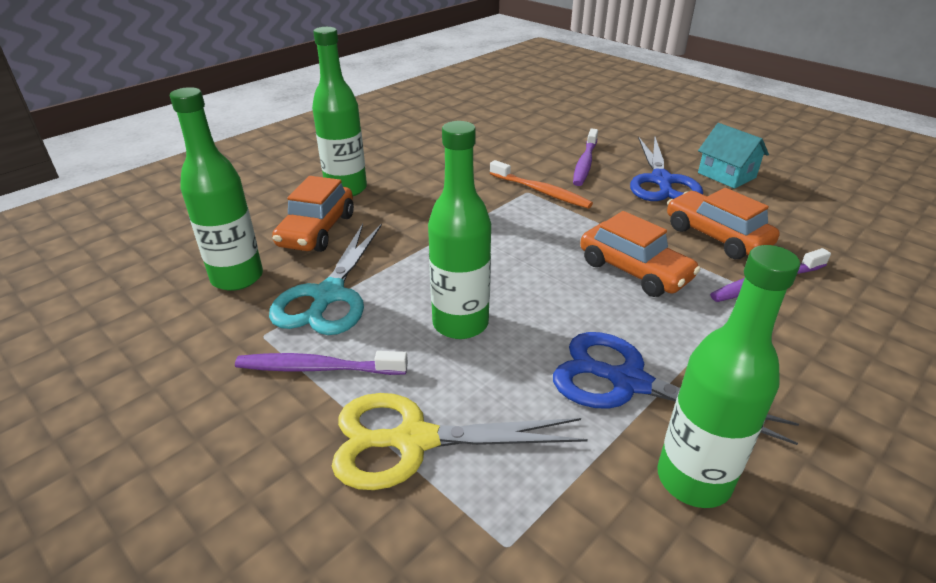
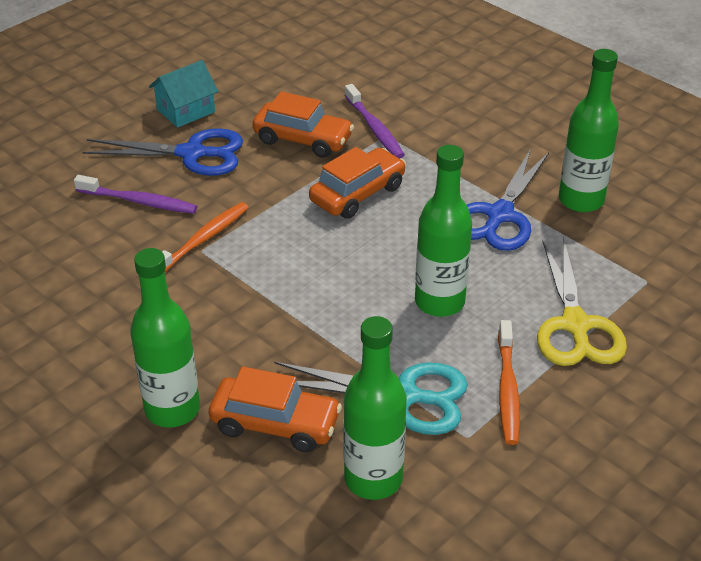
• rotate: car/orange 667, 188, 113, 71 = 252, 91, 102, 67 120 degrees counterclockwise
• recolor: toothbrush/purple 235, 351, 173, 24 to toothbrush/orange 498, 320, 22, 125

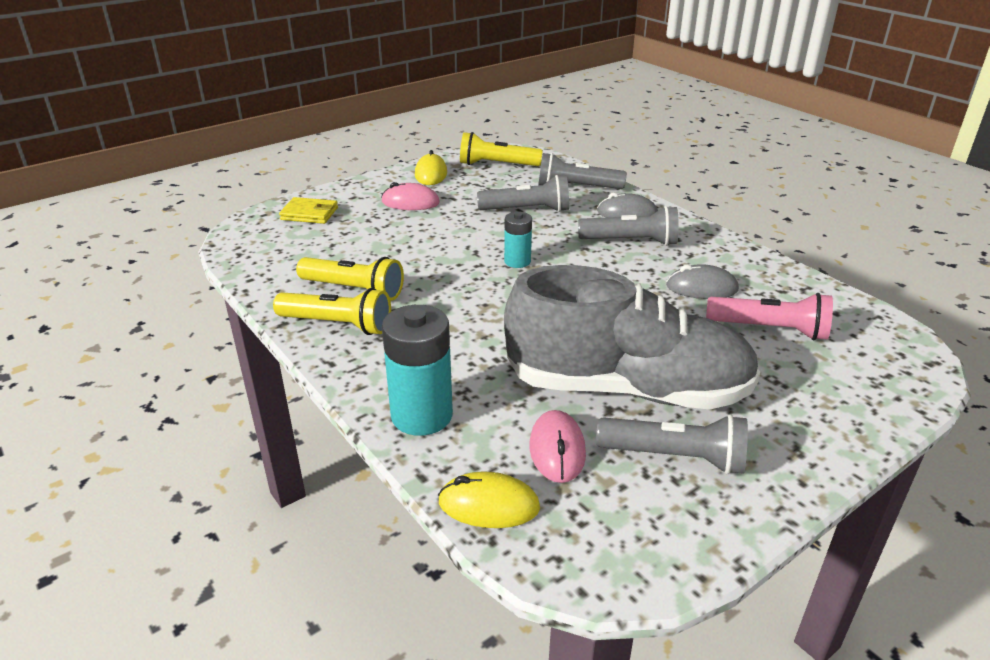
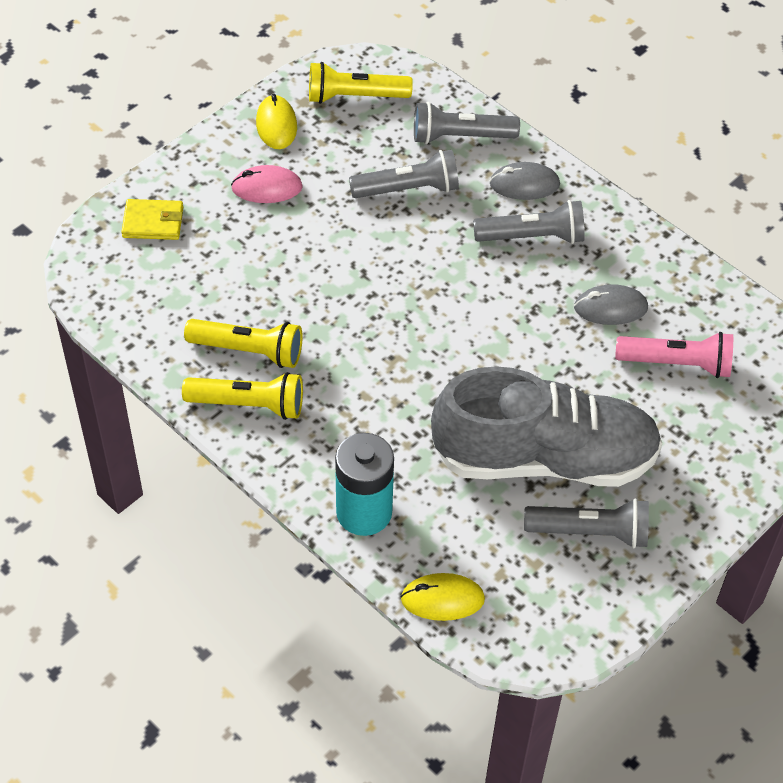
• delete: battery/turquoise 504, 212, 28, 56
• delete: mouse/pink 529, 410, 57, 73

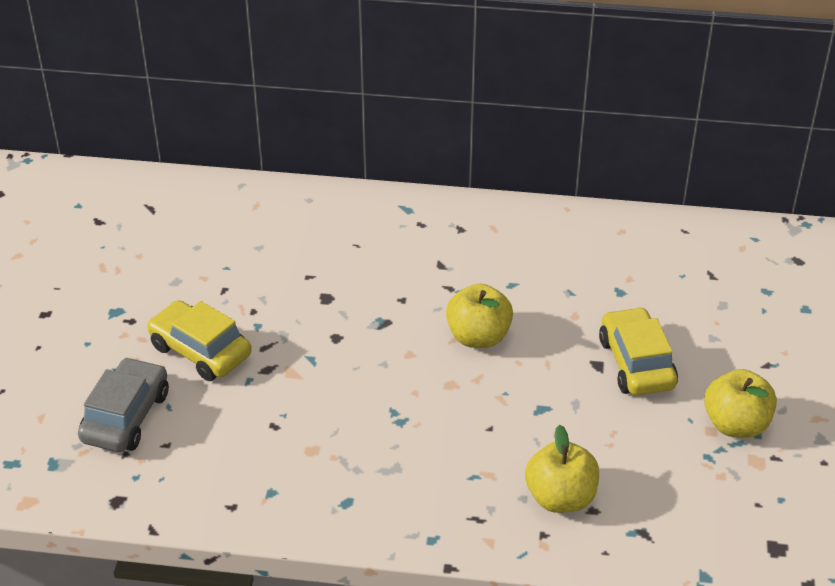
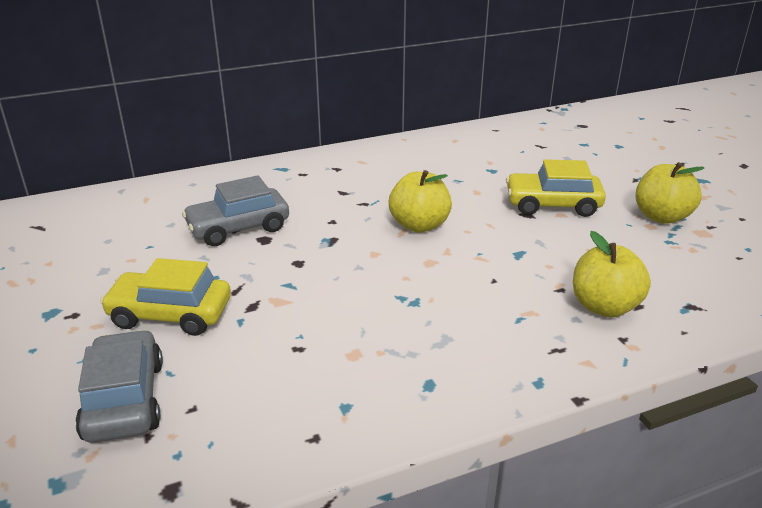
• insert: car/grey 182, 175, 107, 71
• rotate: car/yellow 599, 307, 79, 88 = 506, 159, 100, 58 45 degrees counterclockwise

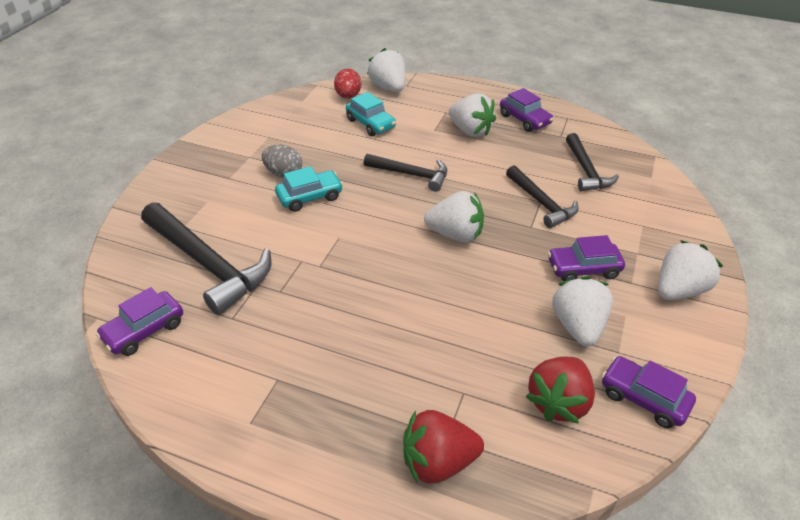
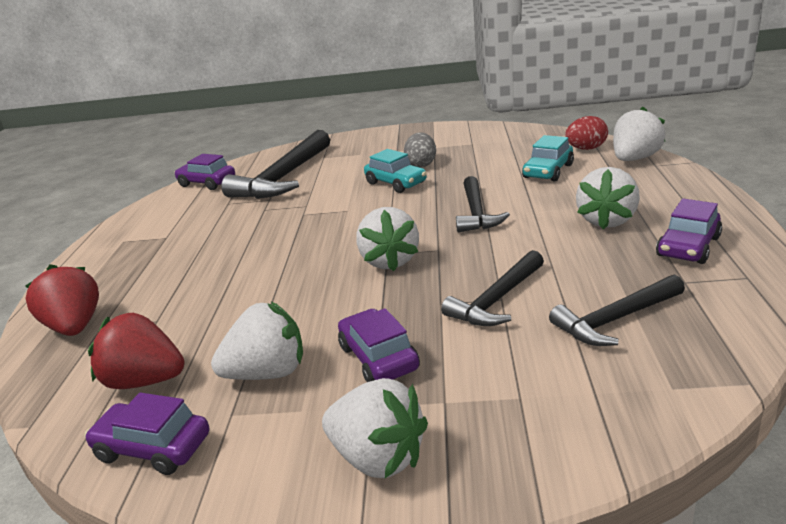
• rotate: car/purple 602, 356, 94, 72 = 85, 392, 124, 83 90 degrees counterclockwise

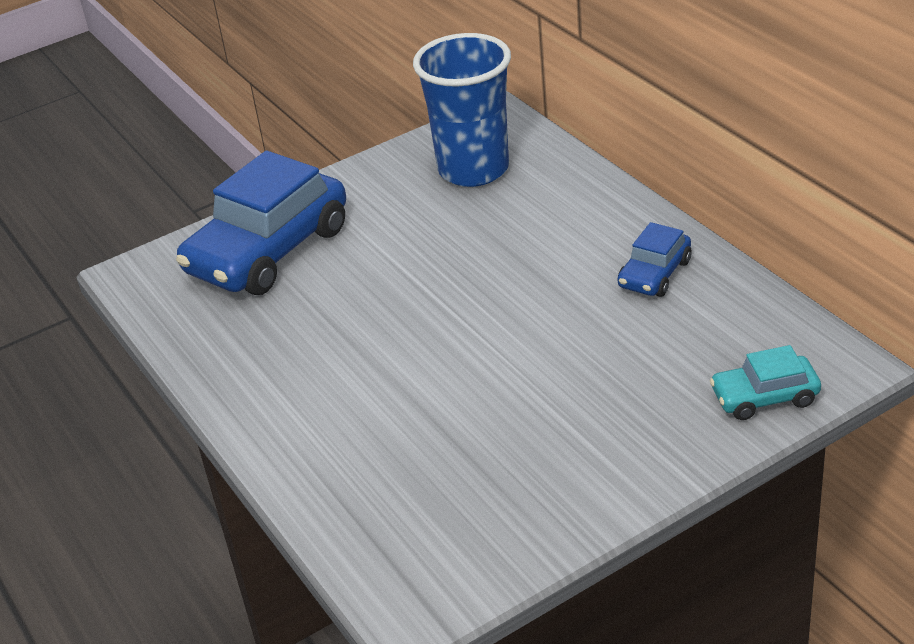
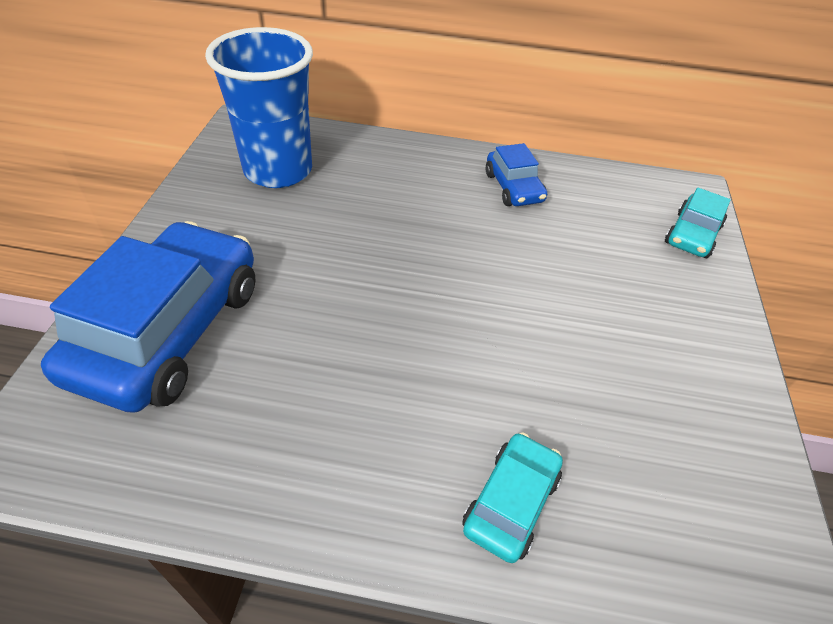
• rotate: car/blue 176, 151, 170, 144 = 41, 221, 214, 192 150 degrees counterclockwise
• insert: car/turquoise 462, 433, 101, 130

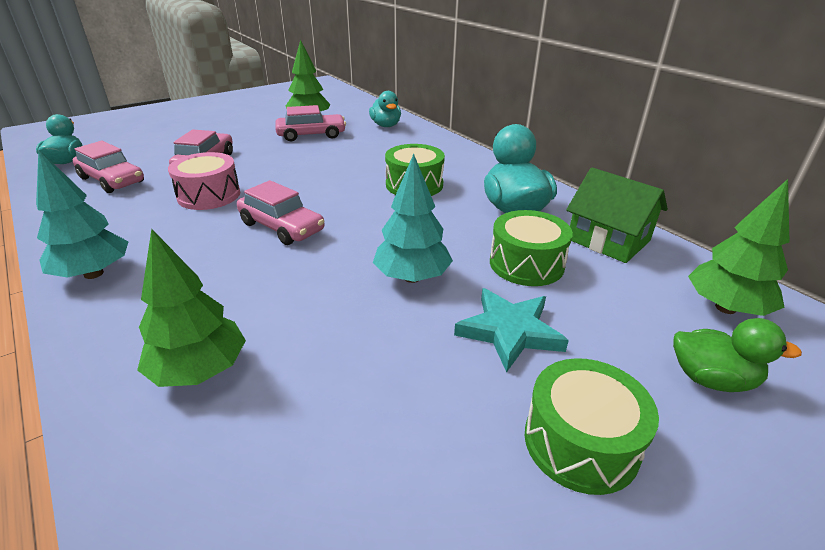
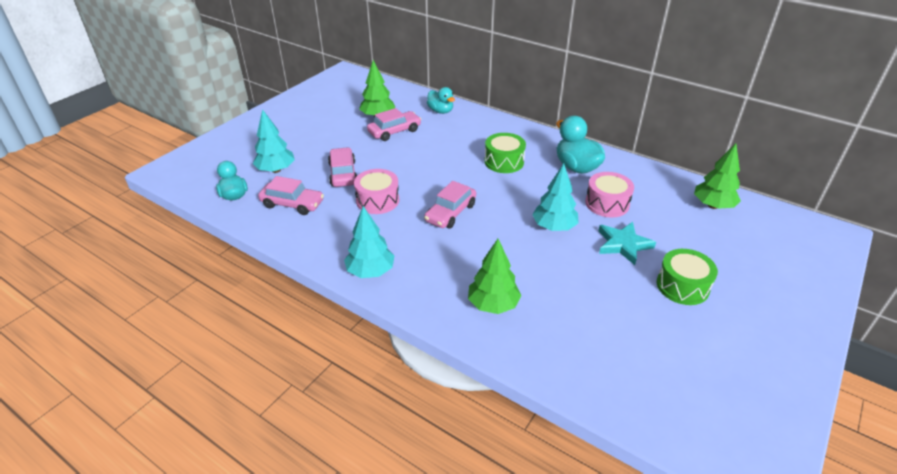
• insert: tree/turquoise 253, 109, 42, 64
• rotate: car/pink 237, 180, 87, 65 = 424, 181, 52, 47 105 degrees clockwise
• recolor: drum/green 490, 210, 83, 76 to drum/pink 585, 172, 49, 45
• delete: house/green 566, 167, 102, 96
• delete: duck/green 673, 318, 129, 74

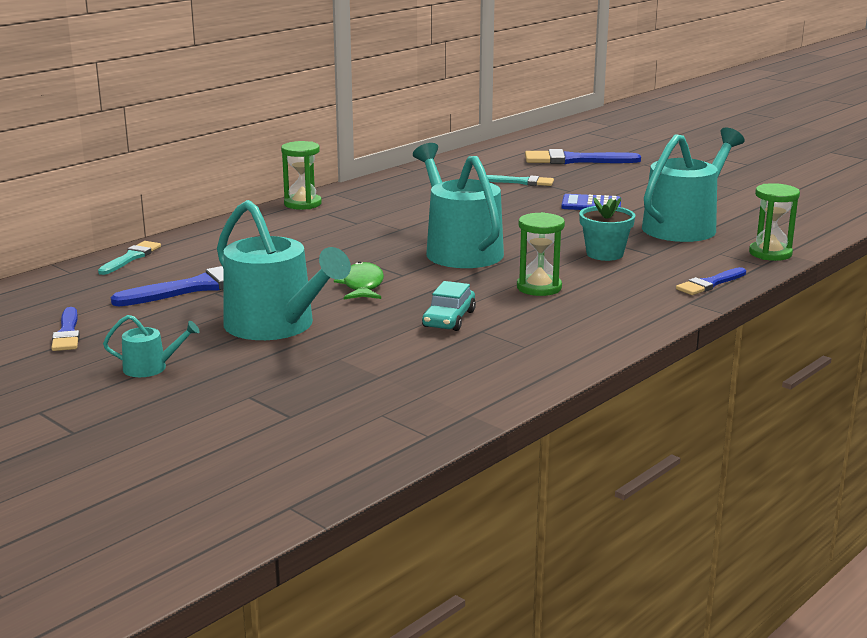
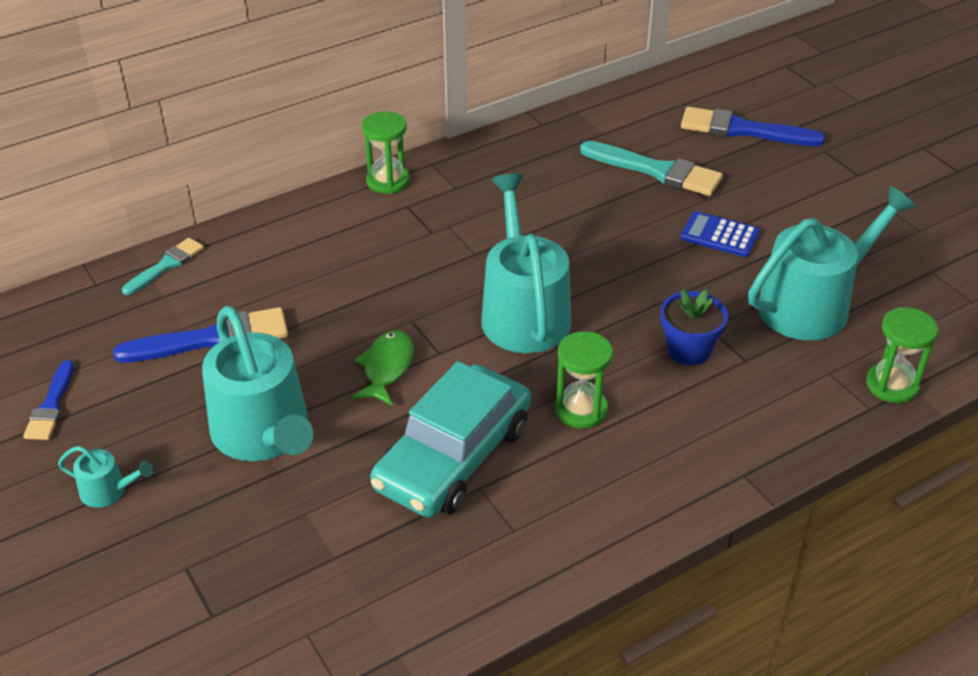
• resize: car/turquoise 422, 281, 54, 50 = 370, 361, 161, 157 x2.04
• resize: brush/turquoise 487, 175, 67, 11 = 580, 141, 143, 55 x1.66
• recolor: flower pot/turquoise 579, 198, 56, 63 to flower pot/blue 660, 289, 68, 76
• delete: brush/blue 676, 267, 70, 28

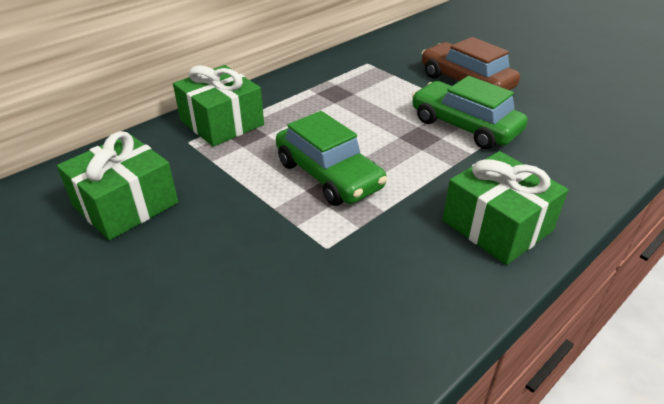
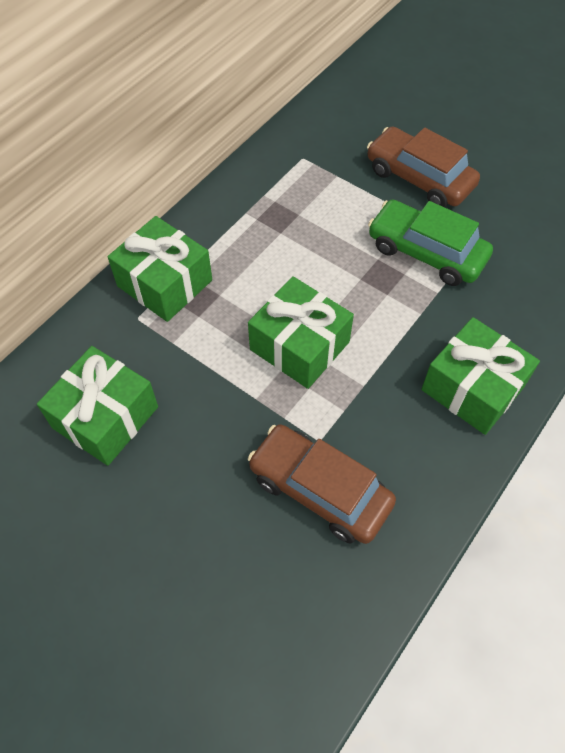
• replace: car/green 276, 111, 111, 95 to gift/green 248, 276, 106, 113
• insert: car/brown 248, 424, 148, 120

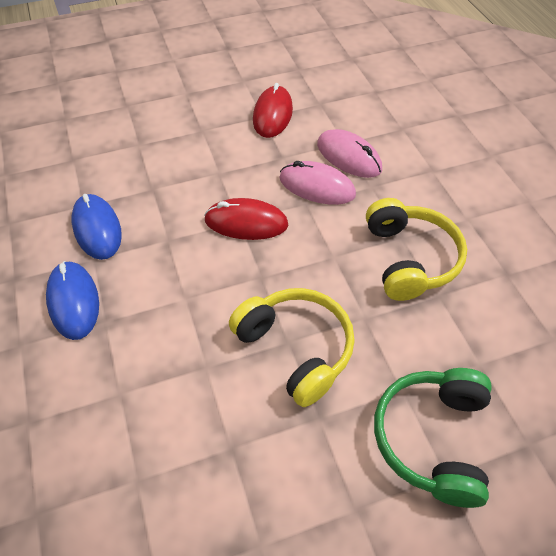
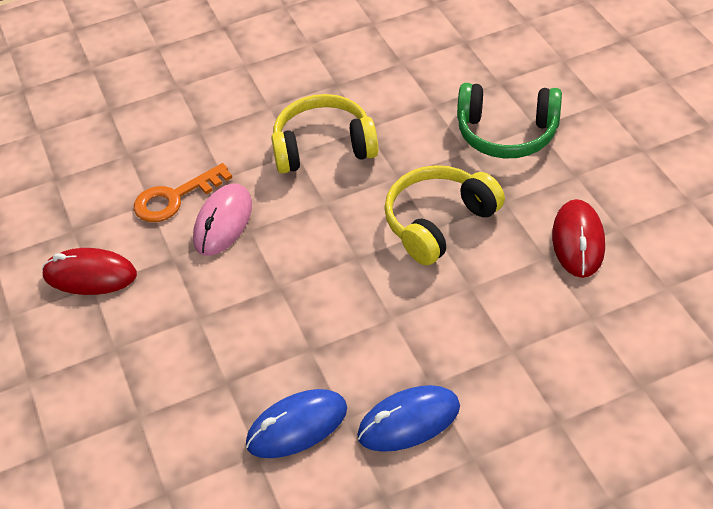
• replace: mouse/pink 317, 129, 65, 49 to key/orange 134, 163, 98, 59
• move: mouse/red 204, 198, 84, 42 to 552, 199, 53, 79

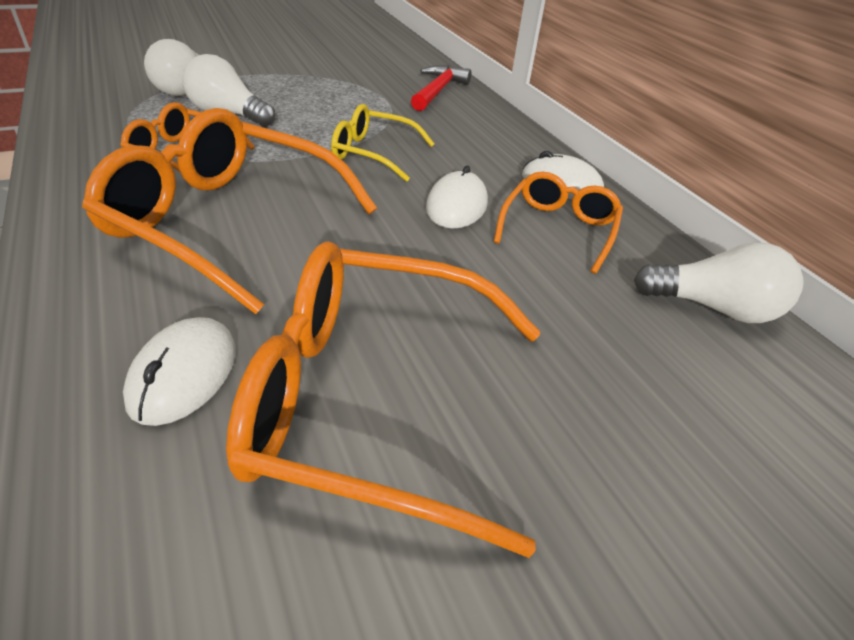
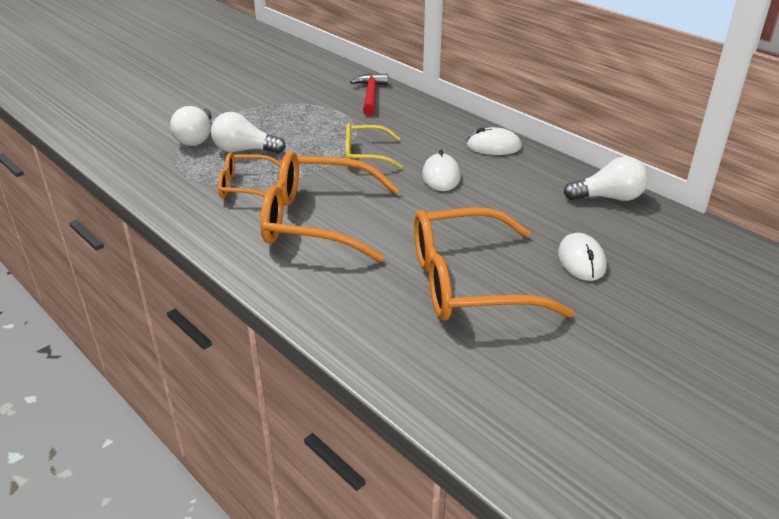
• move: mouse/white 123, 317, 113, 109 to 558, 233, 49, 48
• delete: glasses/orange 494, 172, 129, 102

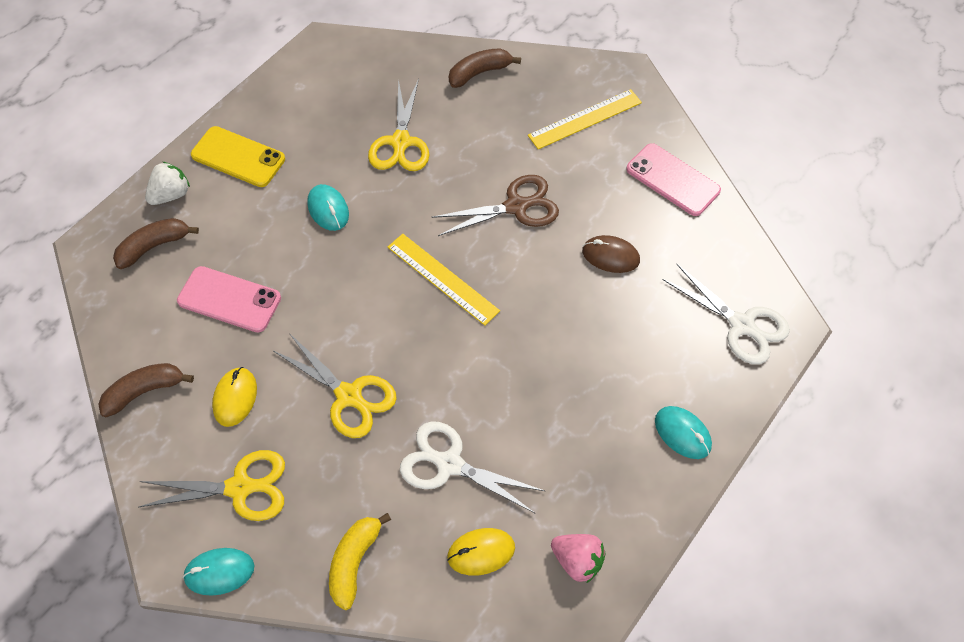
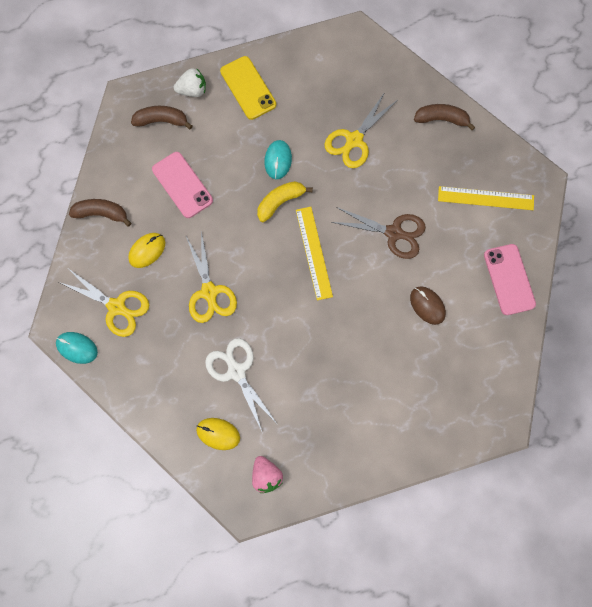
• move: banana/yellow 329, 513, 62, 97 to 257, 181, 56, 41
• delete: mouse/turquoise 655, 406, 57, 53
• delete: scissors/white 662, 264, 128, 100

